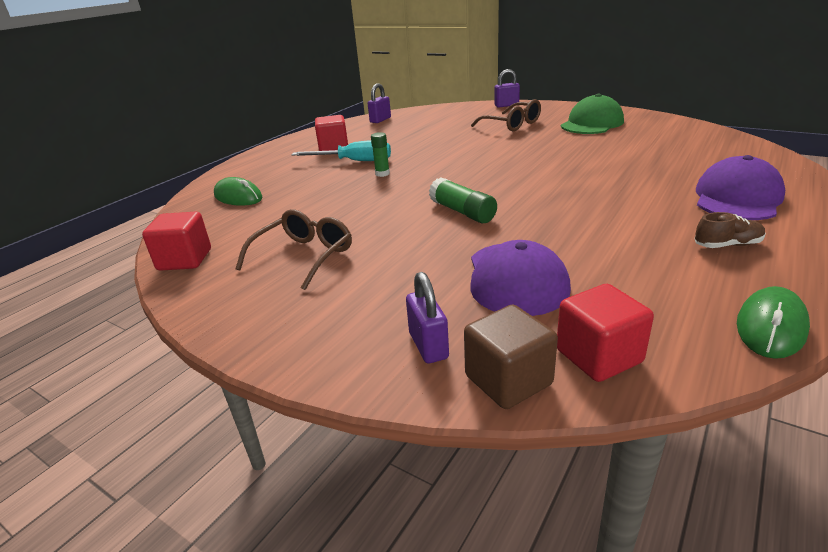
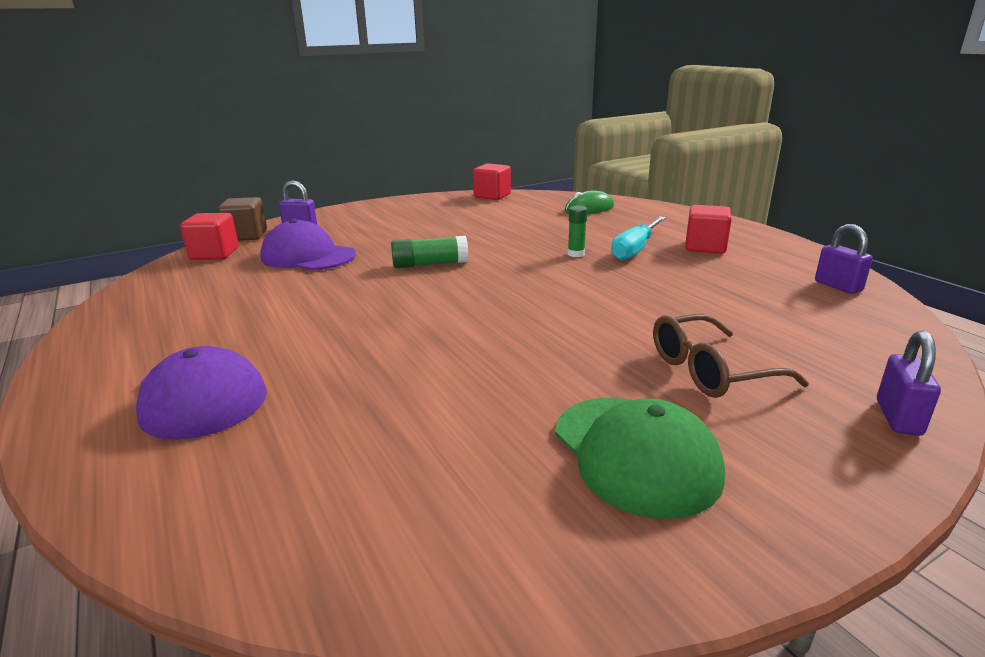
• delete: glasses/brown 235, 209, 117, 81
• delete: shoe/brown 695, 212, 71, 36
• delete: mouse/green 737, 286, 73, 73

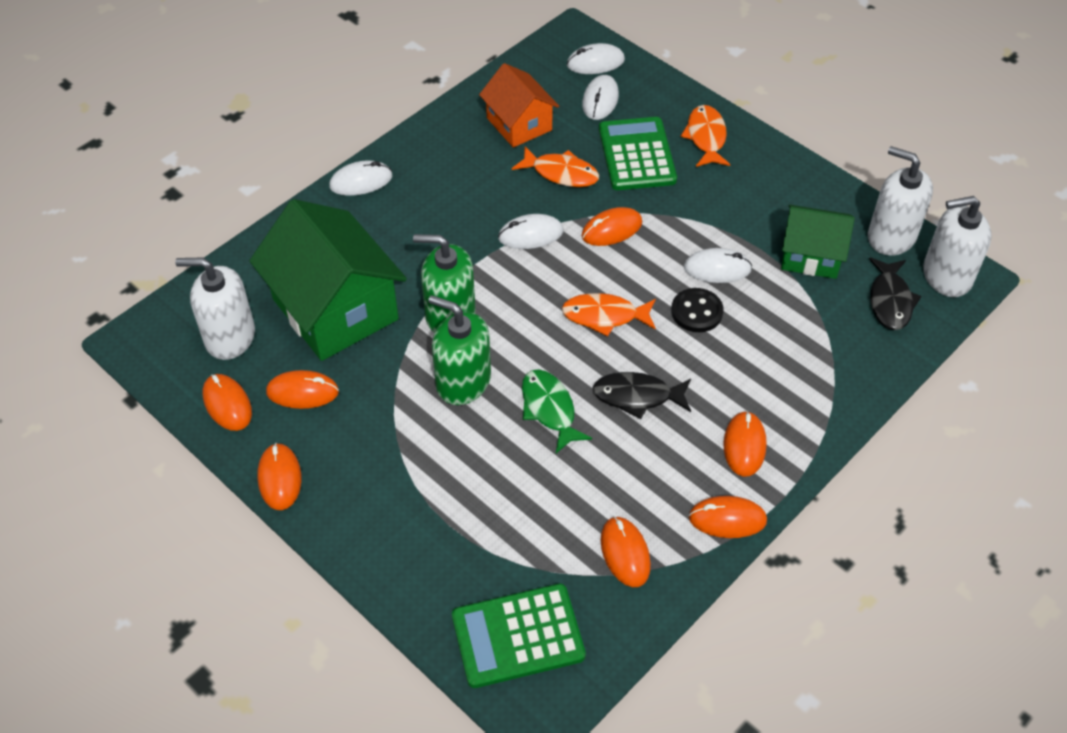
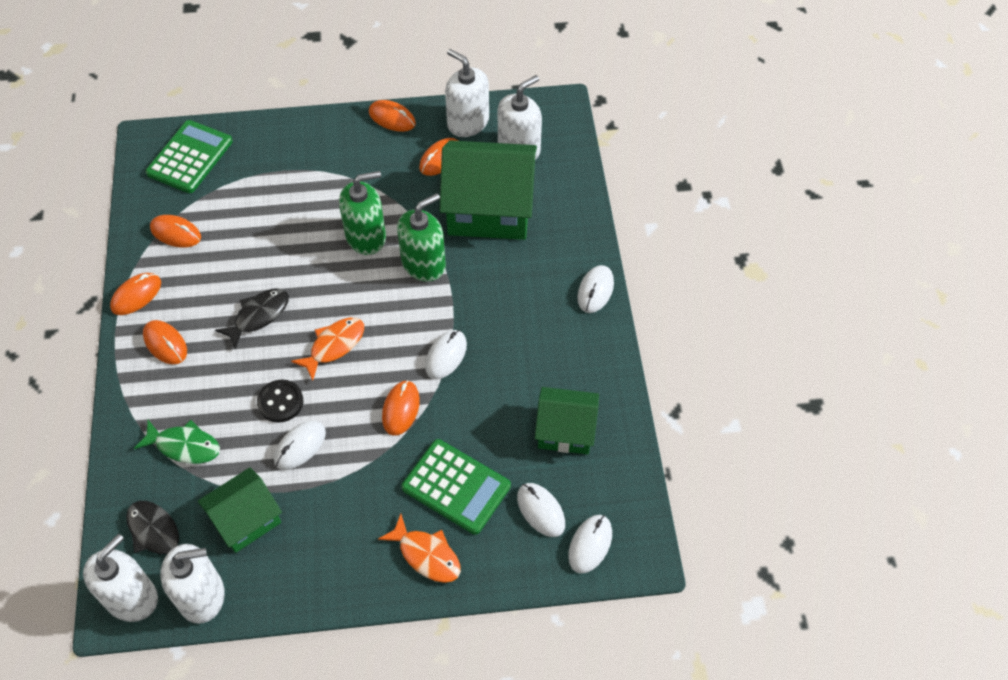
• move: fish/green 522, 369, 70, 84 to 134, 420, 86, 44
• replace: mouse/orange 203, 374, 49, 57 to soap dispenser/white 445, 49, 44, 88
• recolor: house/orange 479, 63, 80, 84 to house/green 535, 387, 64, 67
• delete: fish/orange 512, 146, 87, 41

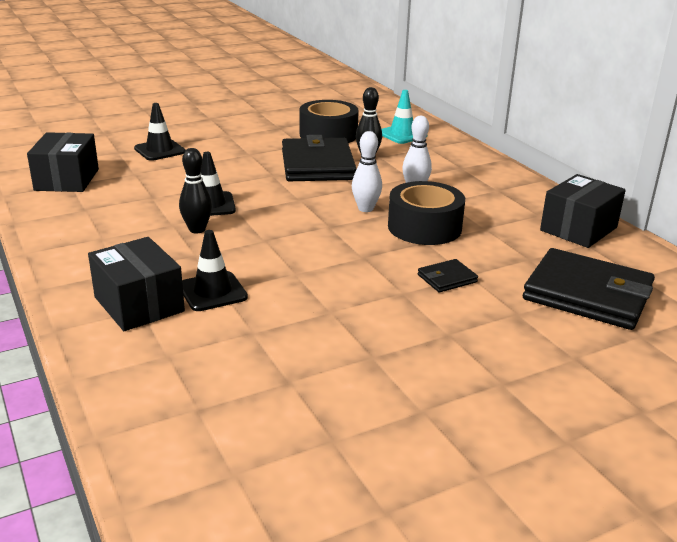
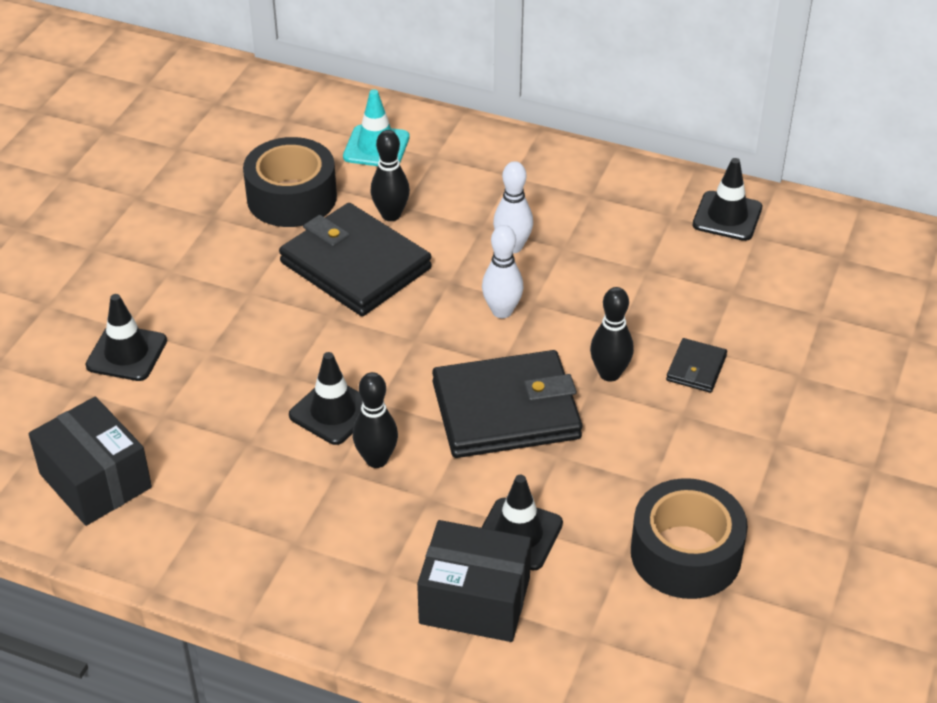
• move: wallet/black 523, 248, 132, 82 to 432, 350, 150, 108
• insert: bowling pin/black 590, 287, 44, 95
• move: tape/black 388, 181, 77, 64 to 631, 478, 117, 121
• replace: box/black 540, 174, 86, 74 to traffic cone/black 692, 158, 70, 83

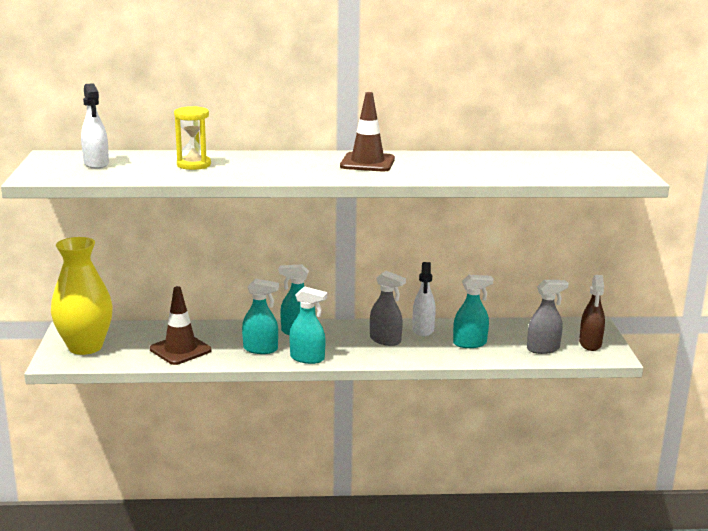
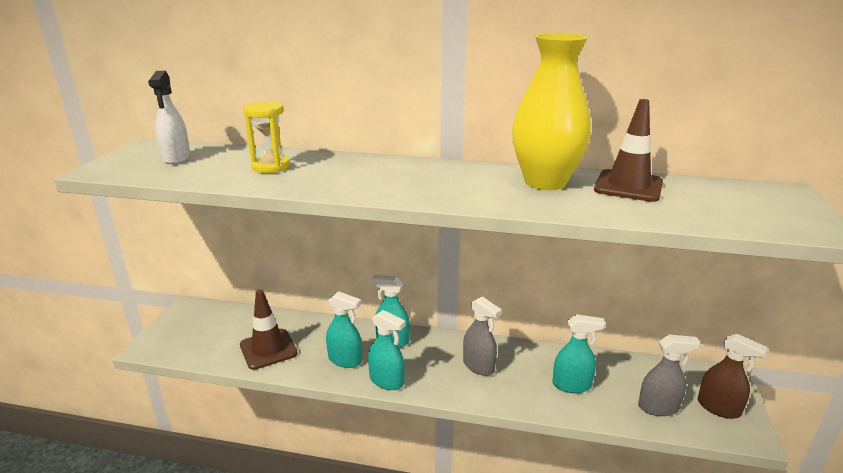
• move: vase/yellow 51, 237, 62, 118 to 512, 33, 79, 157
• move: traffic cone/brown 340, 92, 55, 80 to 594, 99, 69, 103
• rotate: spray bottle/brown 579, 275, 26, 76 = 698, 333, 70, 86 75 degrees counterclockwise
• delete: spray bottle/white 412, 262, 24, 75

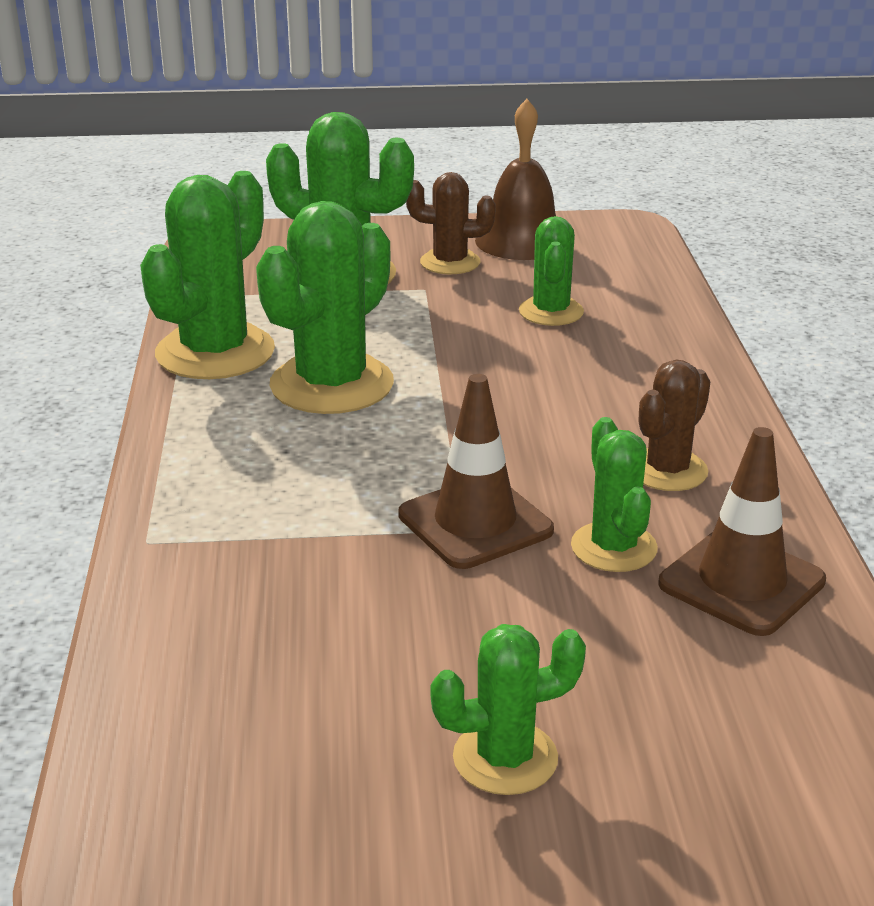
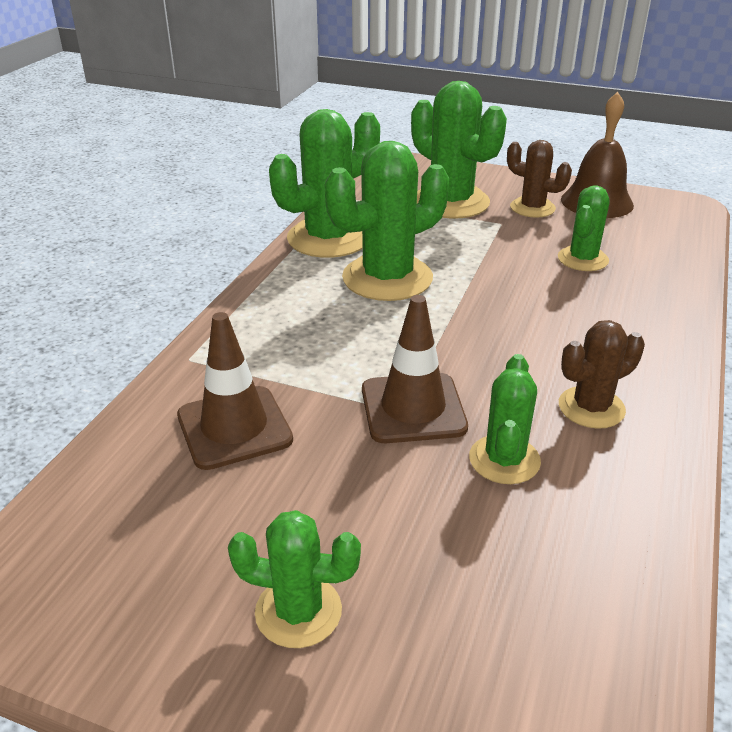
• move: traffic cone/brown 658, 427, 168, 209 to 177, 312, 116, 158

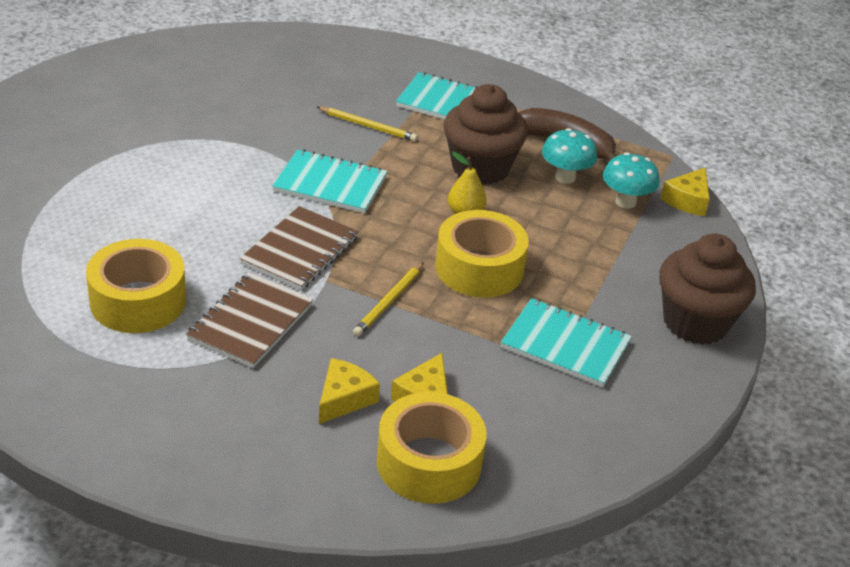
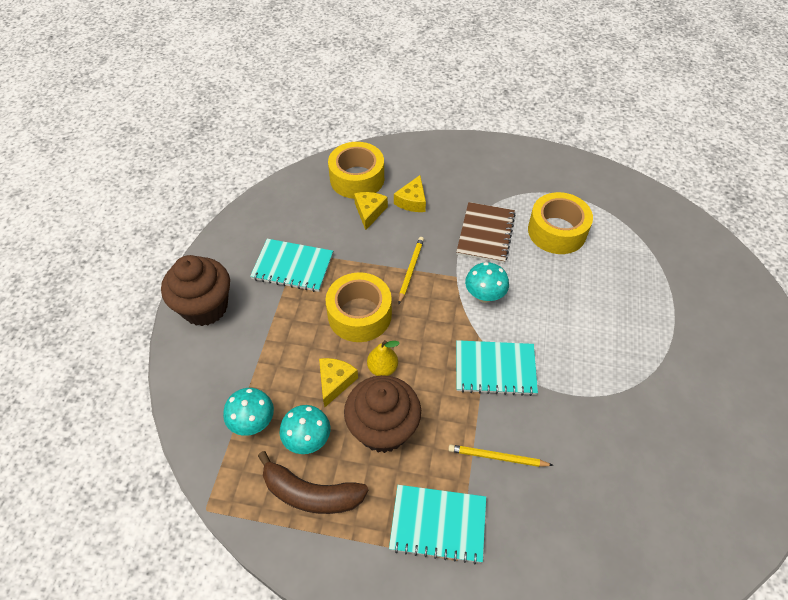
• move: cheese/yellow 660, 168, 50, 48 to 319, 358, 39, 49
• replace: notebook/brown 240, 206, 119, 85 to mushroom/turquoise 465, 262, 44, 41

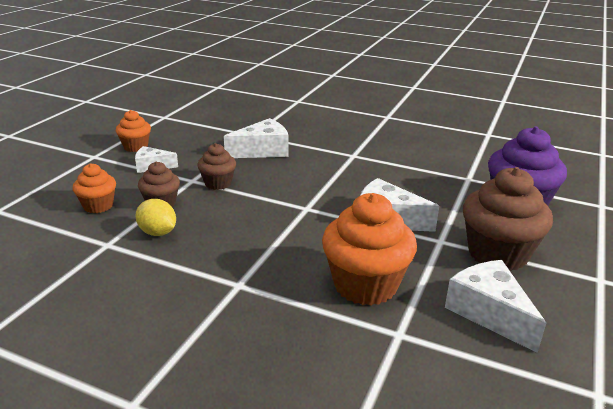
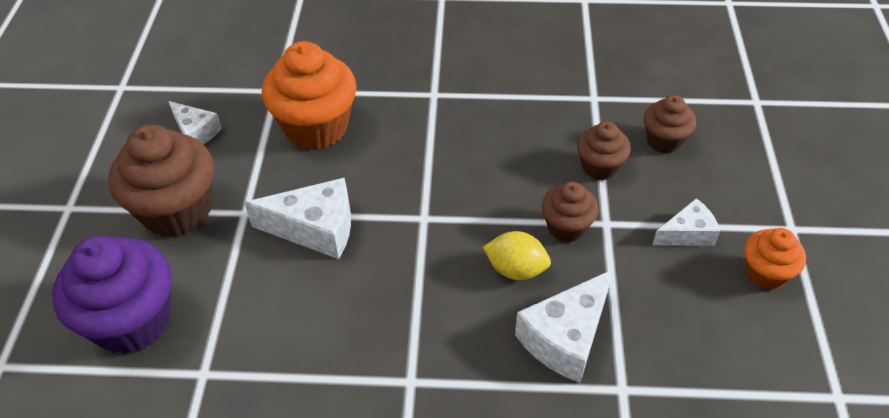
• resize: cheese/white 445, 260, 101, 93 = 168, 101, 54, 43 x0.61
• move: lemon/yellow 136, 199, 40, 37 to 483, 231, 68, 49
• recolor: cupcake/orange 73, 163, 43, 50 to cupcake/brown 644, 95, 52, 58

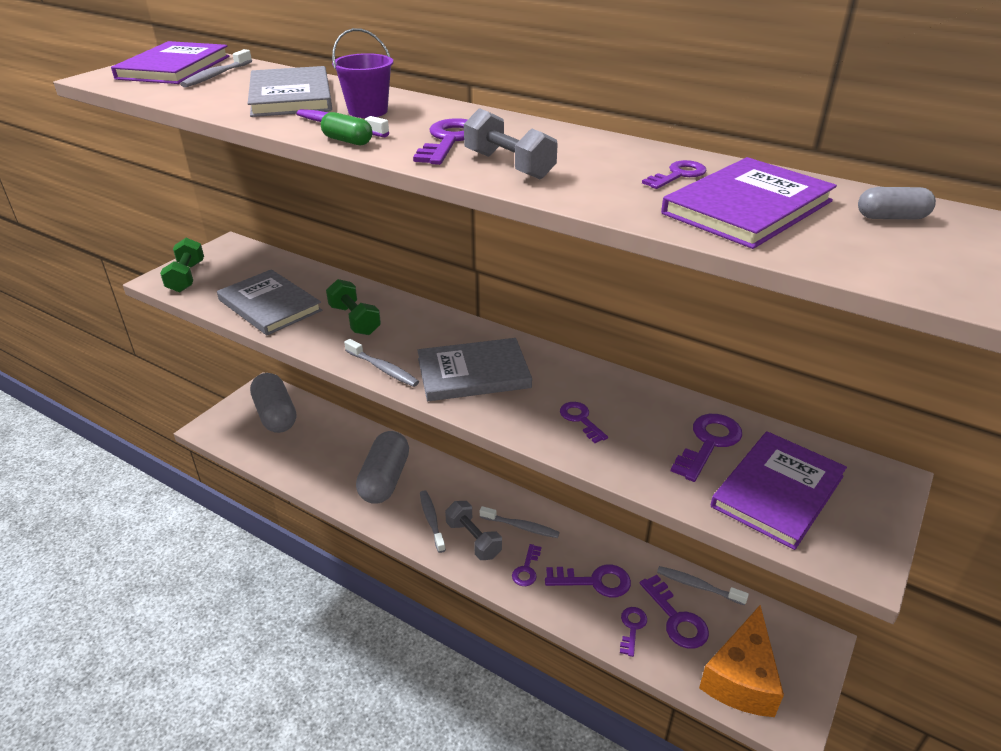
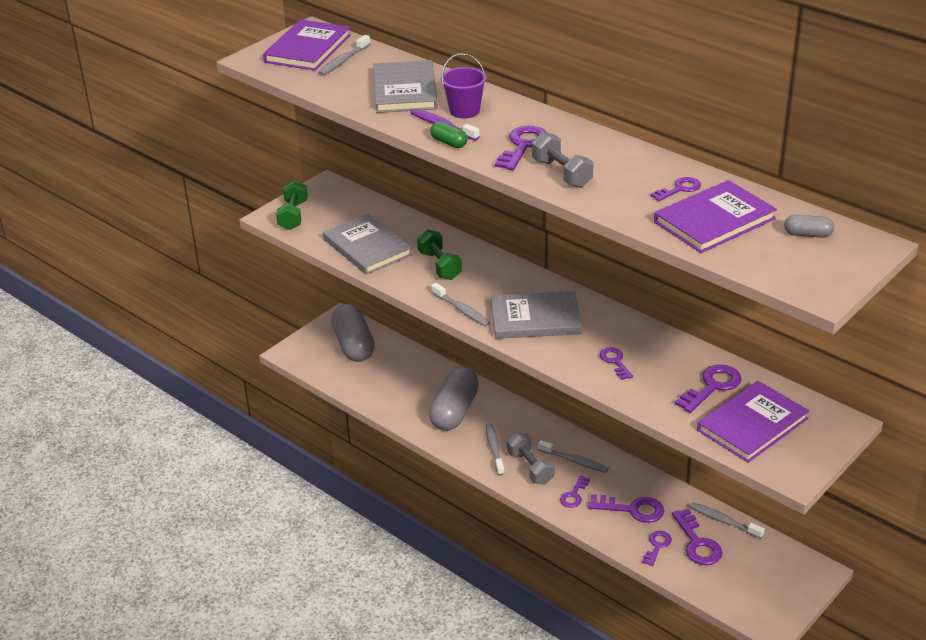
• delete: cheese/orange 699, 605, 85, 112

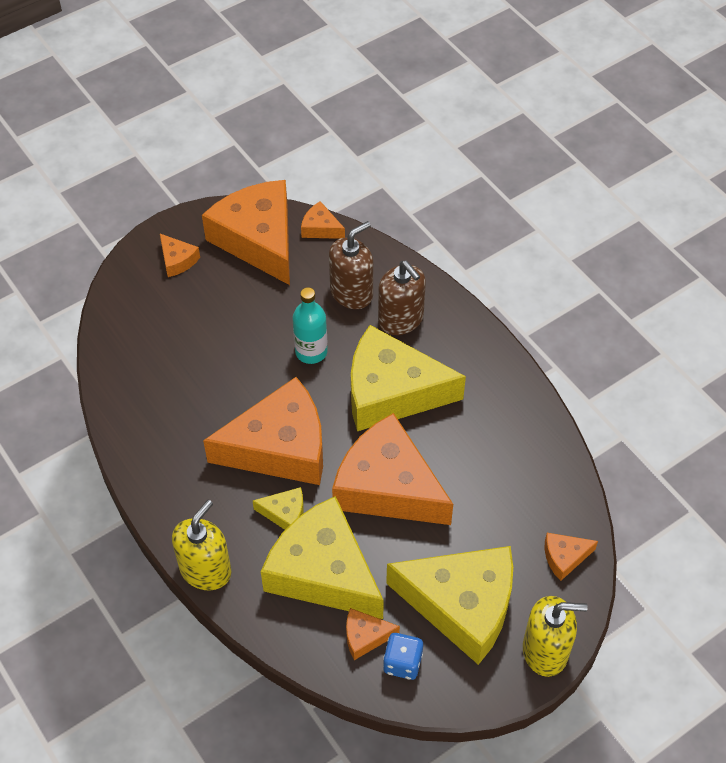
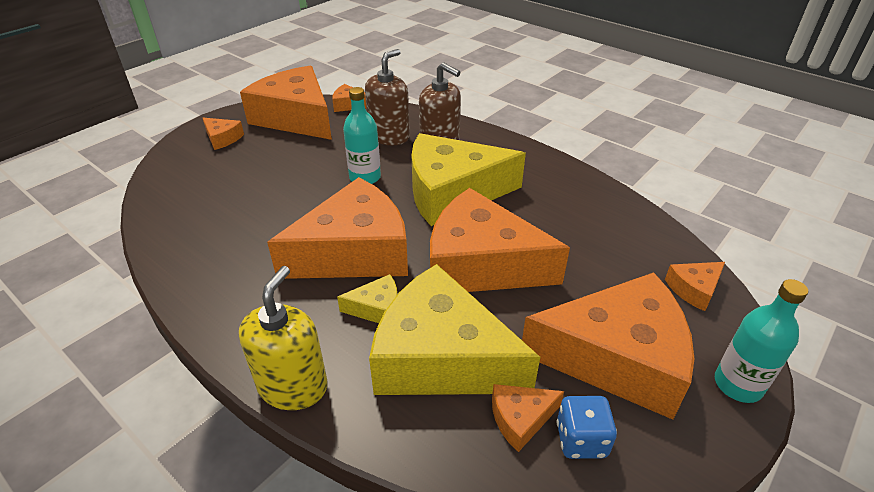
• recolor: cheese/yellow 386, 546, 127, 119 to cheese/orange 522, 272, 172, 148
• replace: soap dispenser/yellow 523, 596, 65, 81 to bottle/turquoise 715, 279, 93, 124

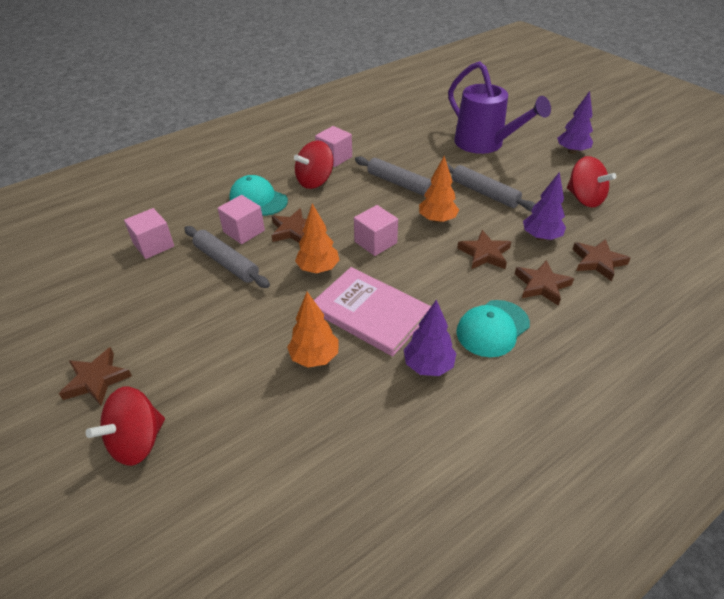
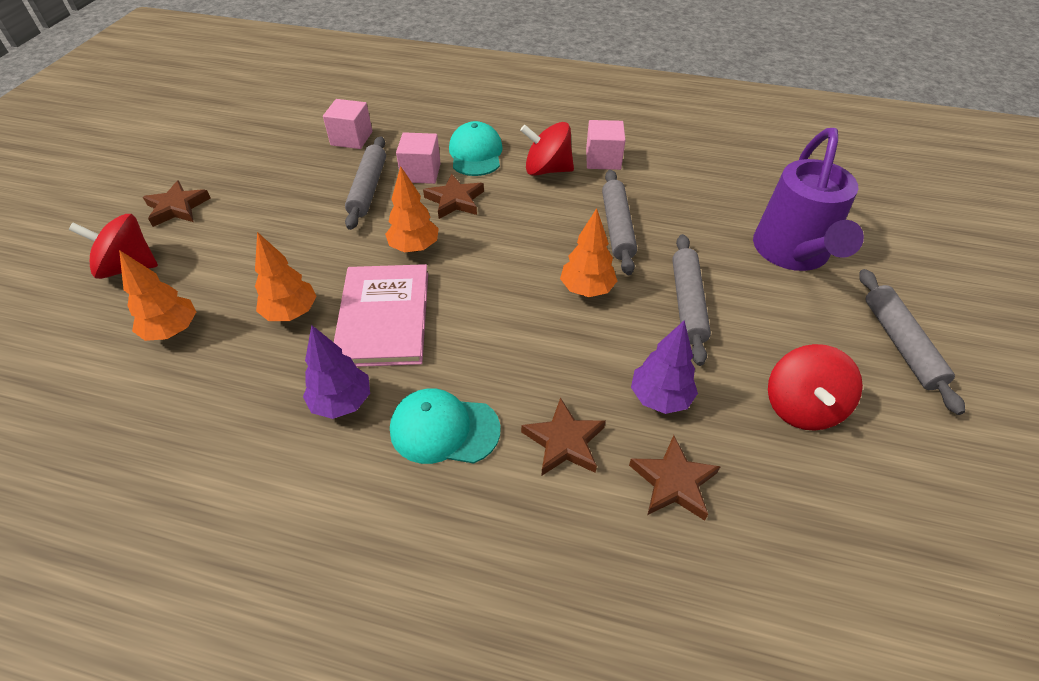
• insert: tree/orange 119, 250, 77, 91
• replace: tree/purple 557, 91, 36, 63 to rolling pin/grey 859, 269, 106, 146
• delete: cube/pink 354, 205, 44, 51
• delete: star/brown 457, 230, 54, 39

